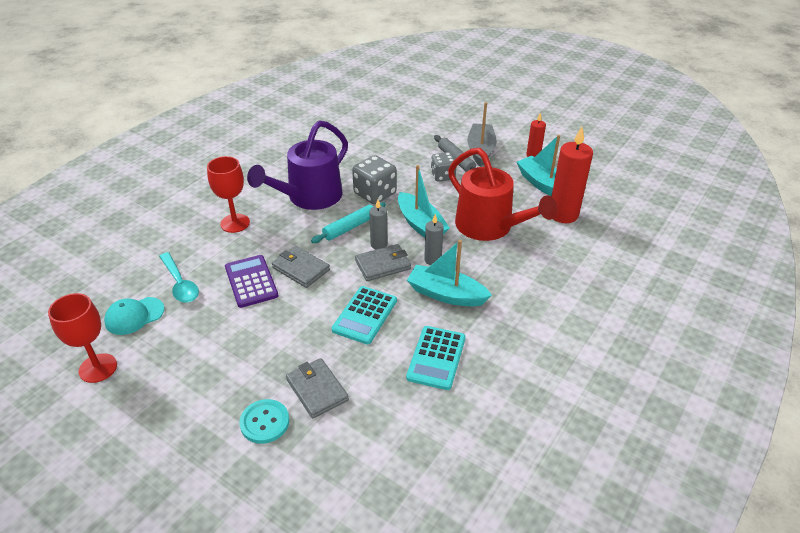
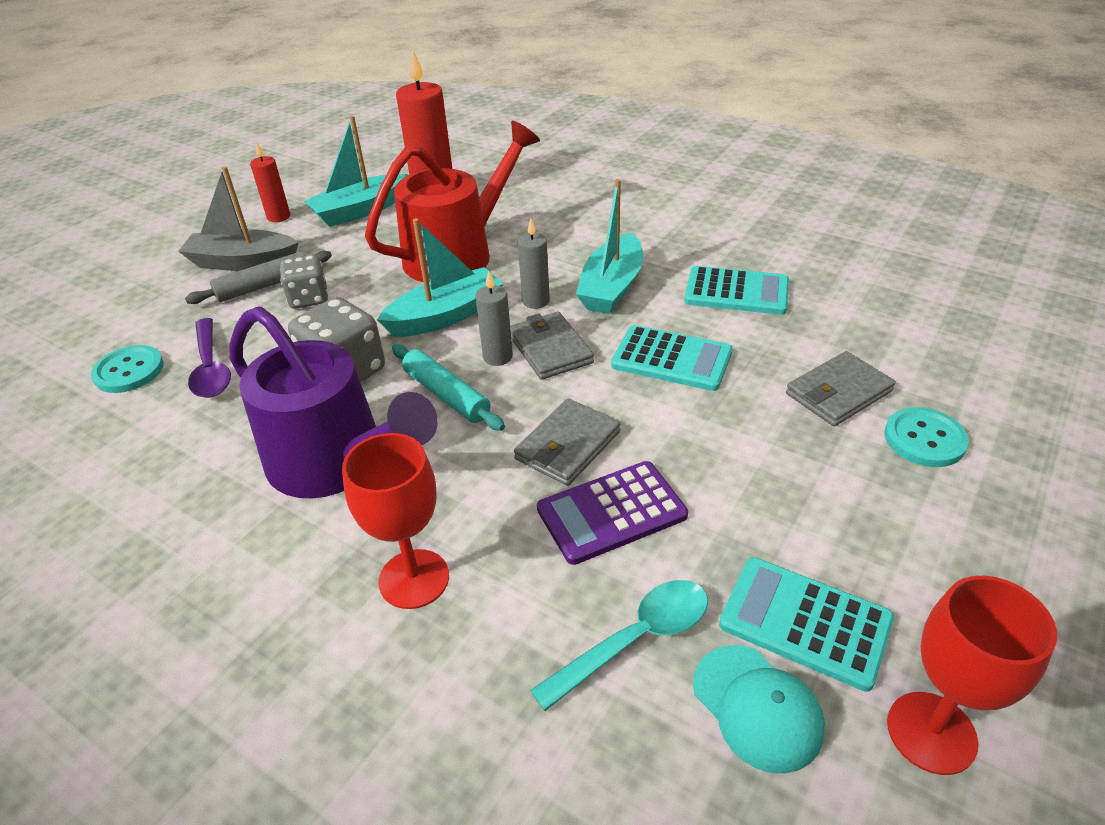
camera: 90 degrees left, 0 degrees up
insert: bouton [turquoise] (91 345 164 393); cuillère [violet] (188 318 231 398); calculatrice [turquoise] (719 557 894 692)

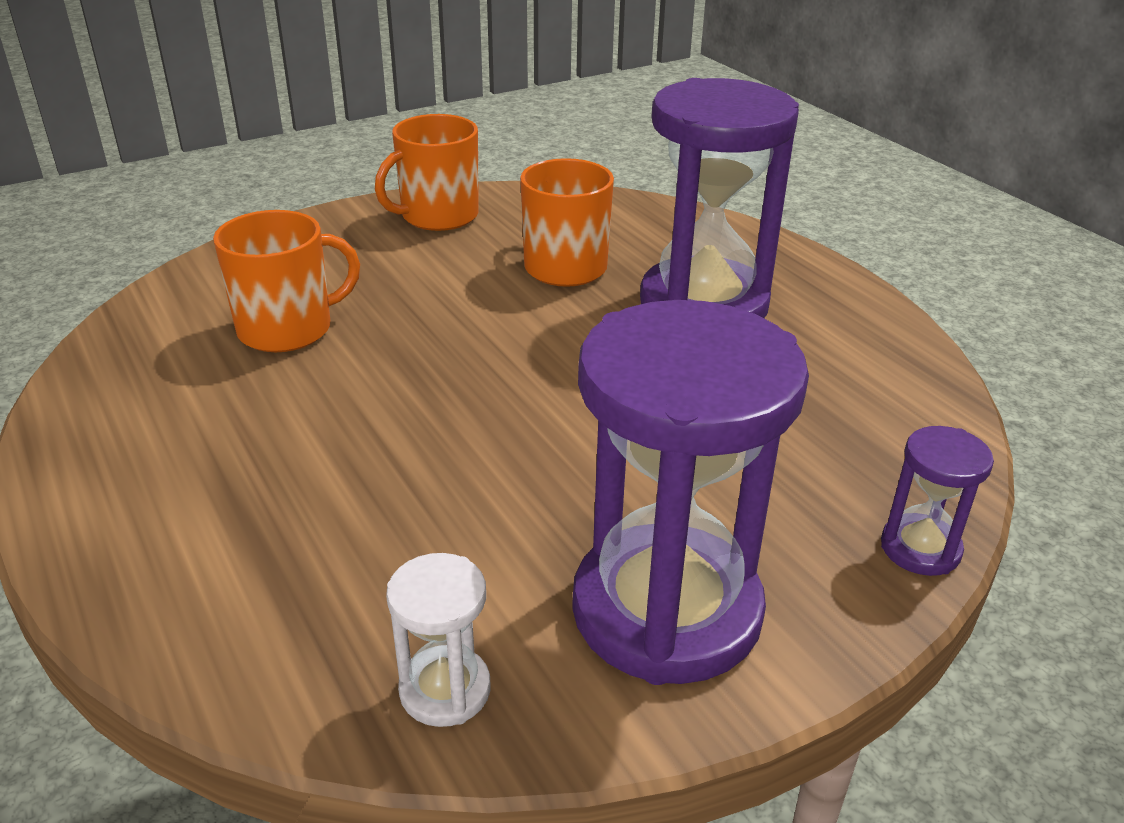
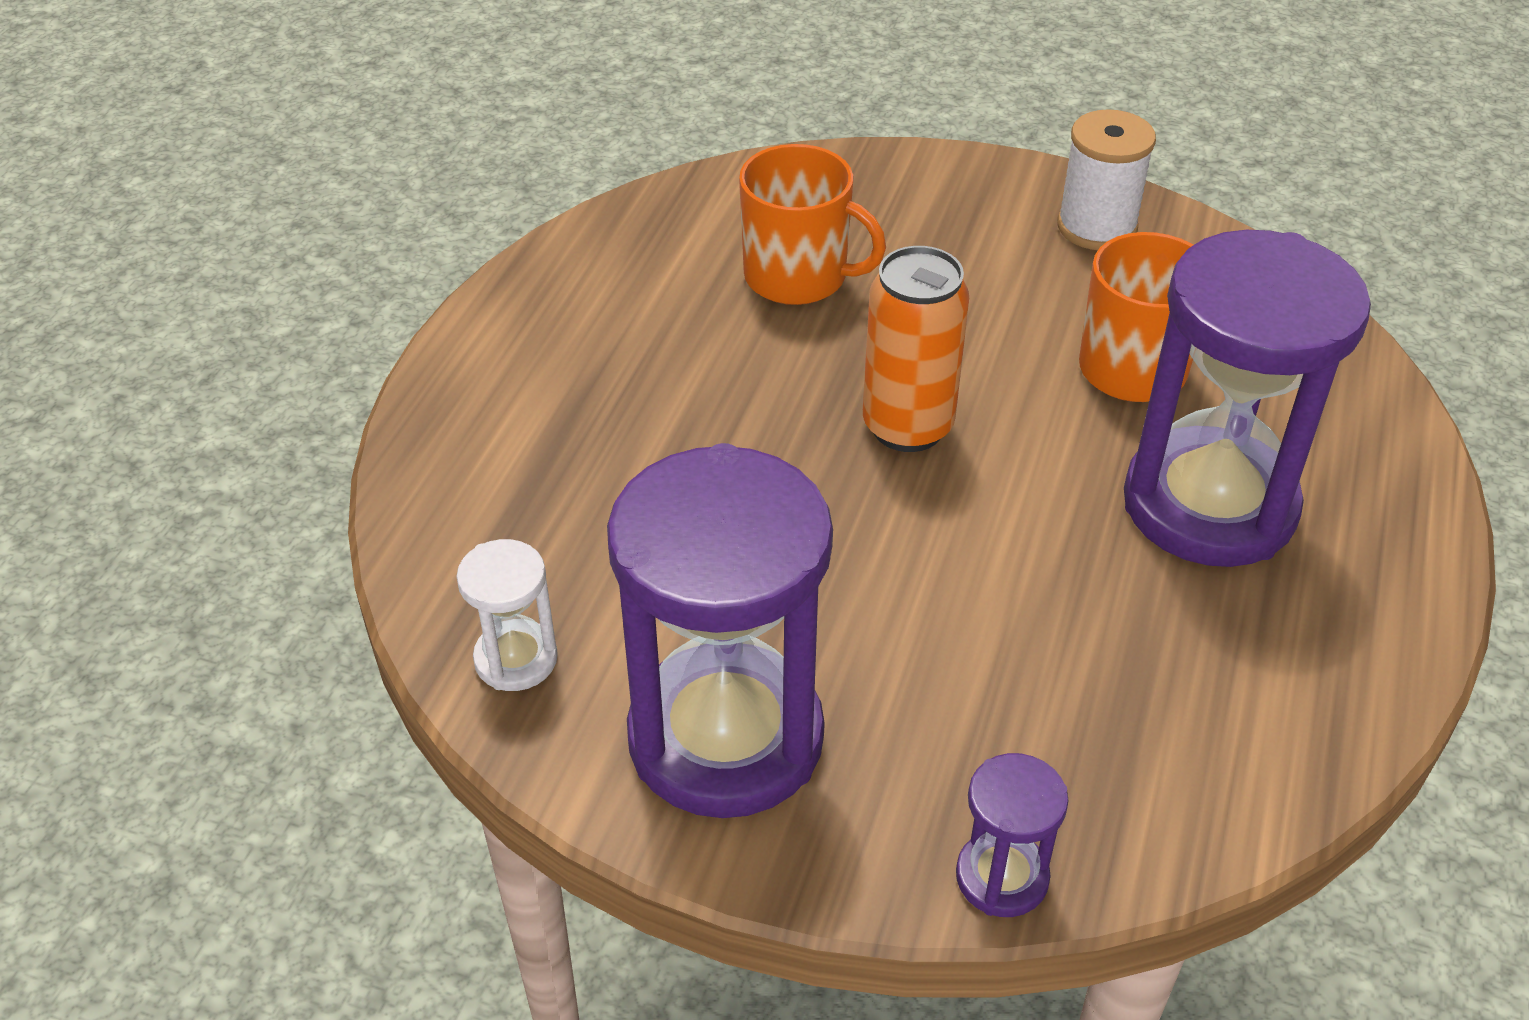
camera: 50 degrees right, 10 degrees up
insert: canette [orange] (863 246 969 452)
replace: tasse [orange] (375 114 479 231) to bobine [blanc] (1057 109 1156 250)

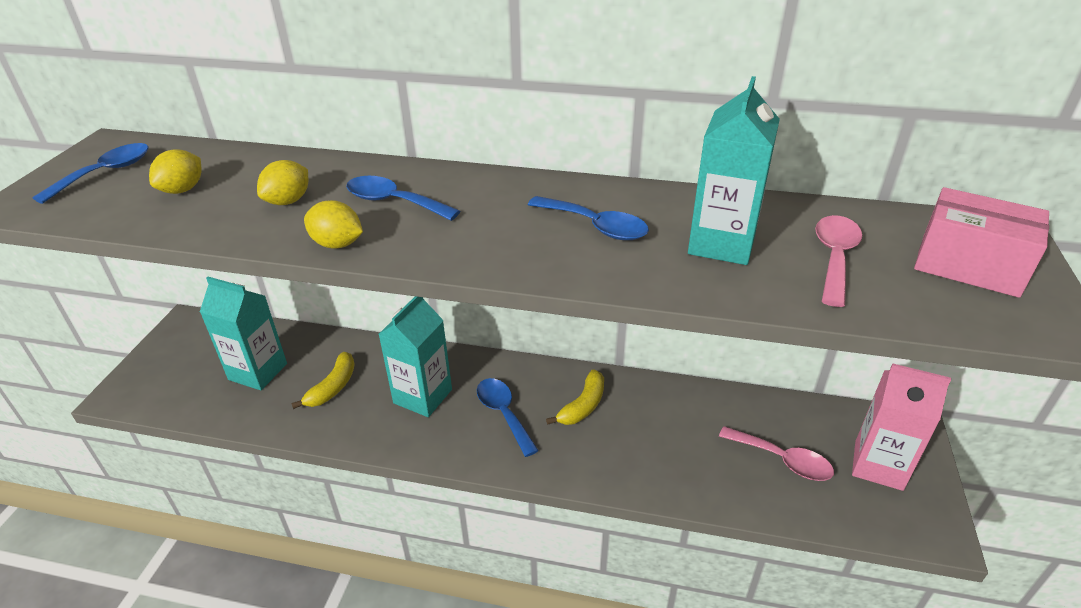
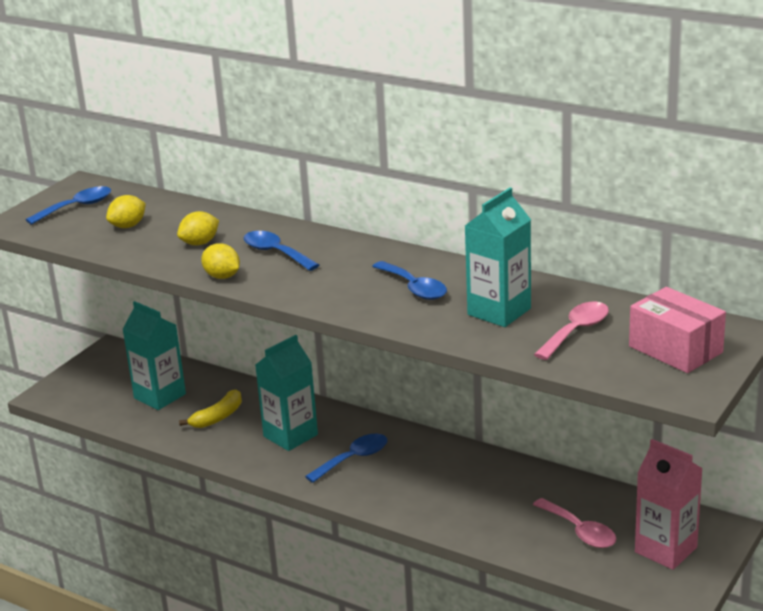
camera: 20 degrees right, 10 degrees down
delete: banane [jaune] (546 369 604 425)
rotate: cuillère [bleu] (477 378 539 457) = (305 434 387 483) 60 degrees clockwise

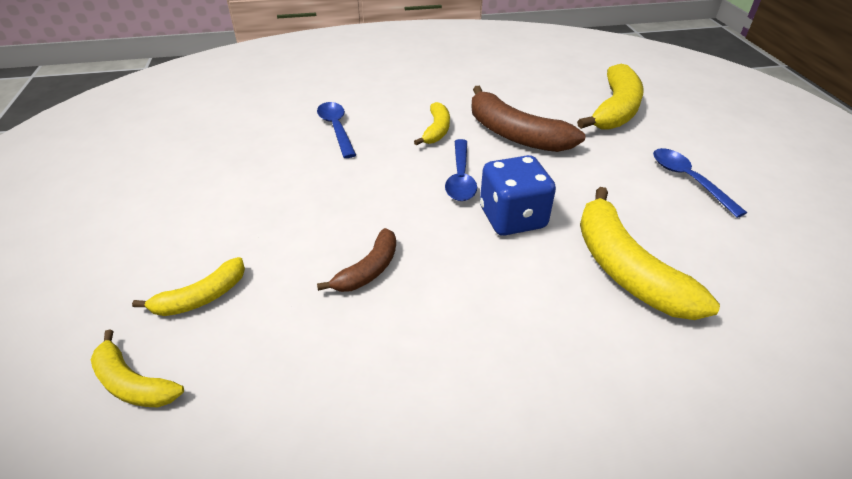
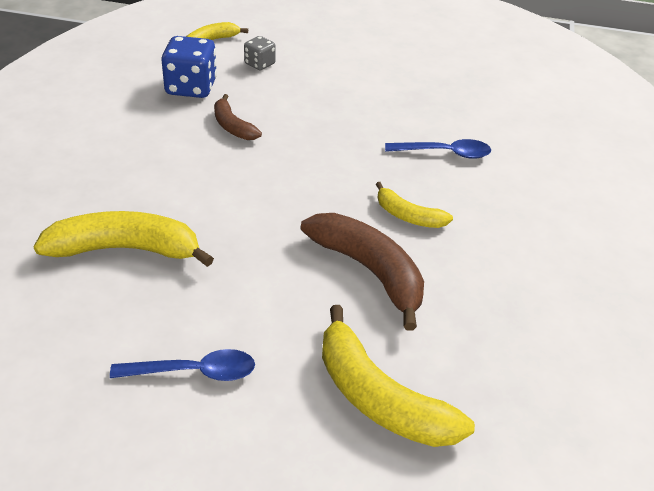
camera: 110 degrees right, 0 degrees up
delete: cuillère [bleu] (445 139 477 201)
move: dé [bleu] (480 155 556 236) to (161 36 217 98)
replace: banane [jaune] (132 257 245 316) to dé [gris] (244 36 276 70)
rotate: banane [marron] (471 86 585 152) = (301 213 424 331) 75 degrees clockwise

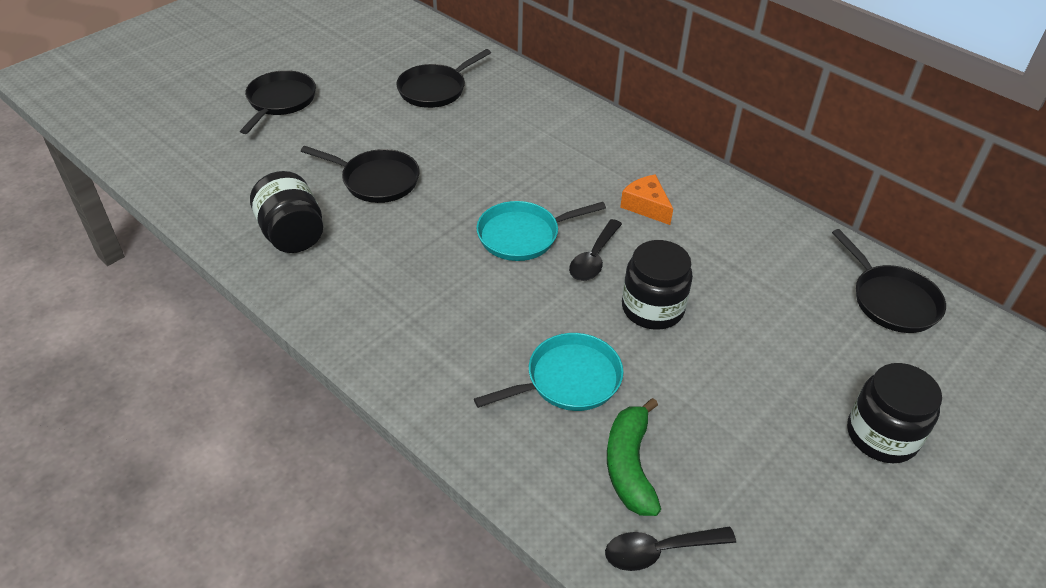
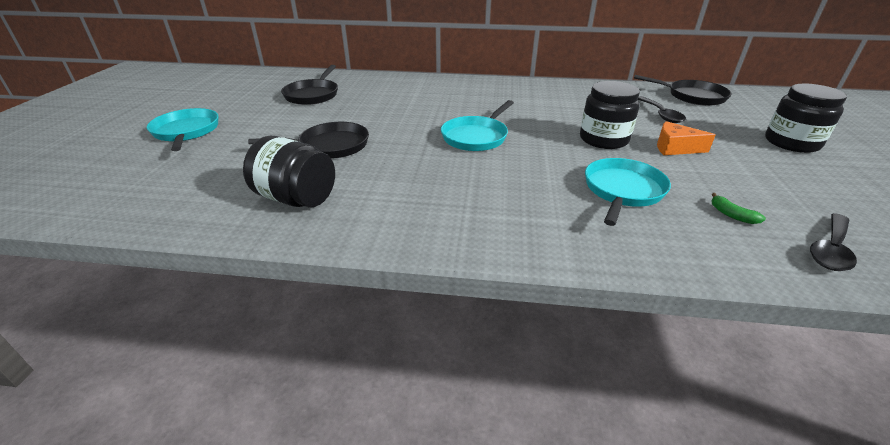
camera: 35 degrees left, 10 degrees down
move: cuillère [noir] (569 219 622 281) to (638 96 686 123); fromage [orange] (620 174 673 225) to (657 121 716 155)
recolor: poêle [noir] (240 70 316 134) to poêle [turquoise] (147 108 219 151)
resize: banane [vert] (607 398 661 516) = (711 193 766 224) x0.47

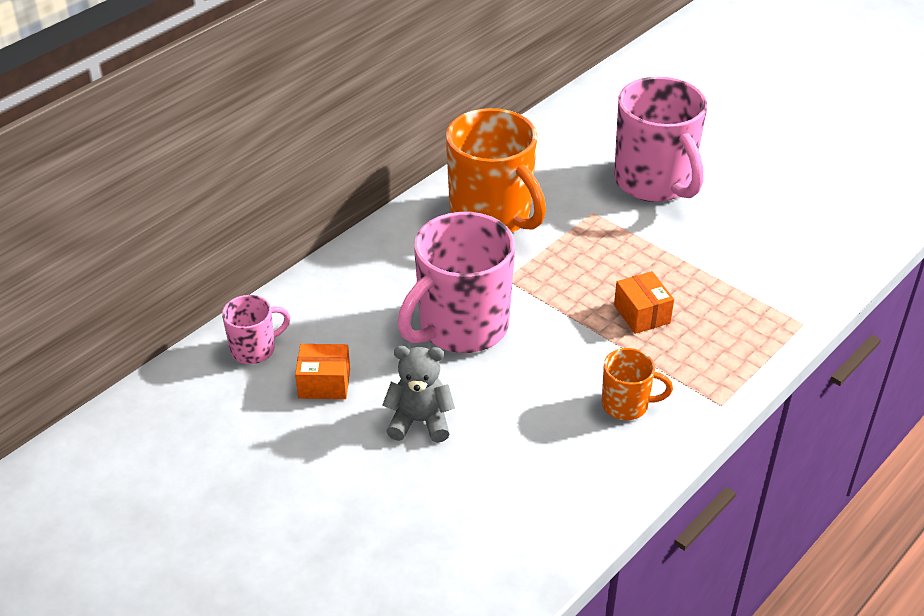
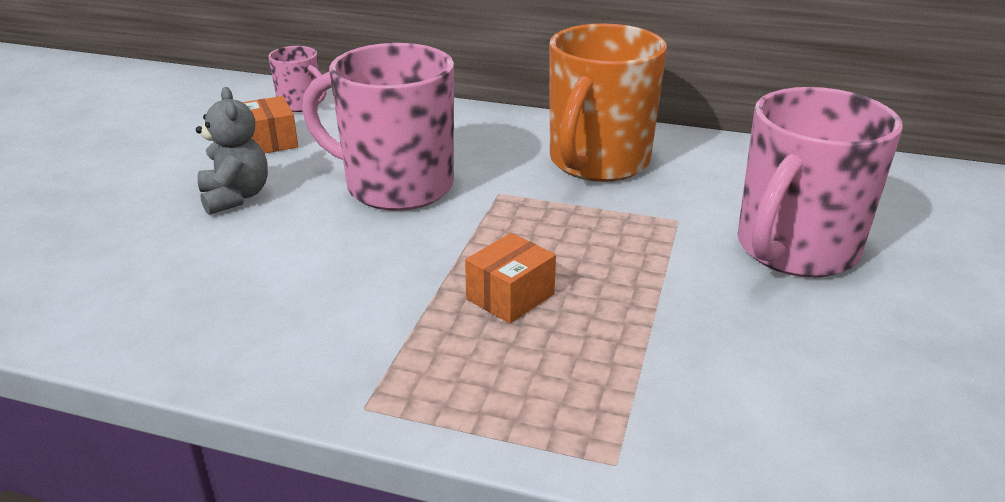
camera: 65 degrees right, 10 degrees down
delete: tasse [orange] (602 348 673 420)

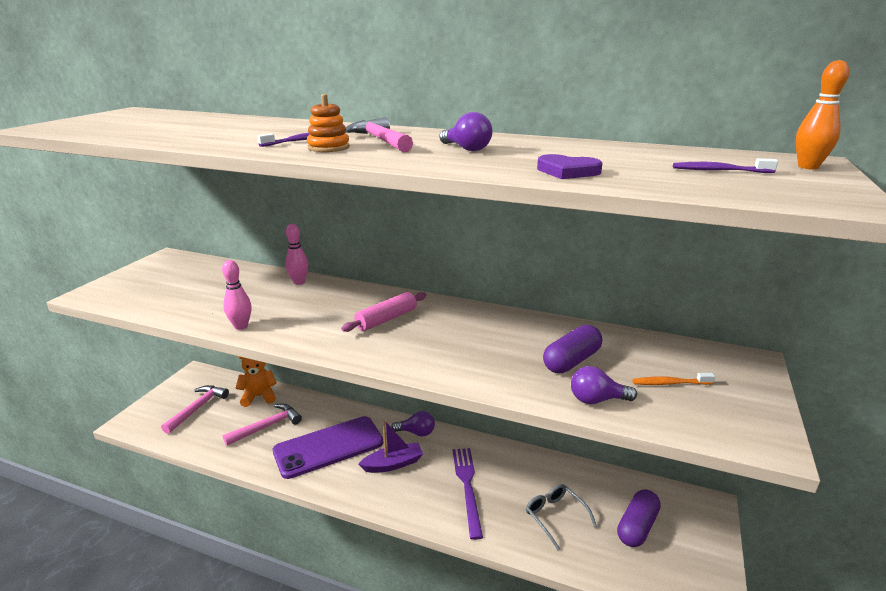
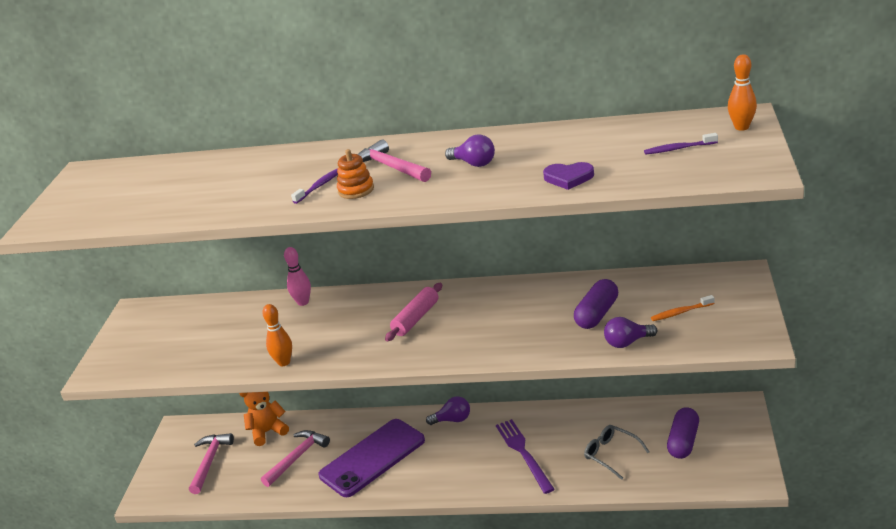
camera: 10 degrees left, 5 degrees up
delete: bateau [violet] (359 420 423 473)
recolor: quille [rose] (222 260 251 330) to quille [orange] (262 304 292 366)

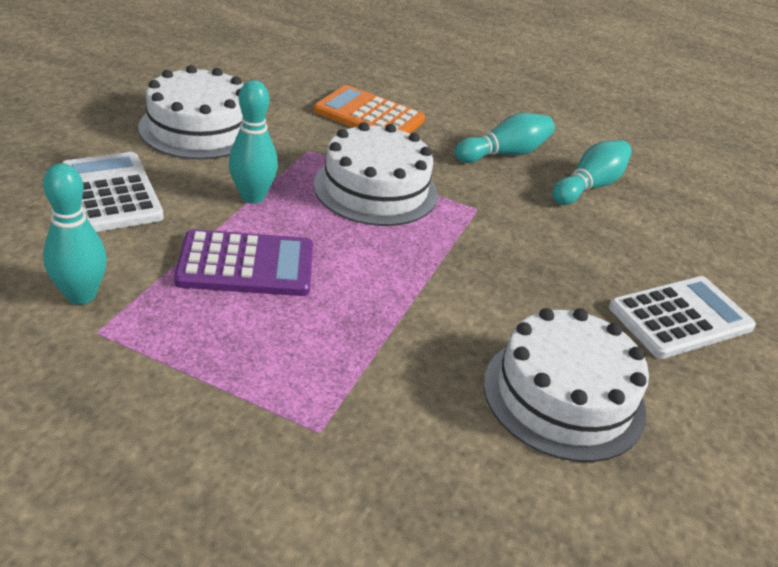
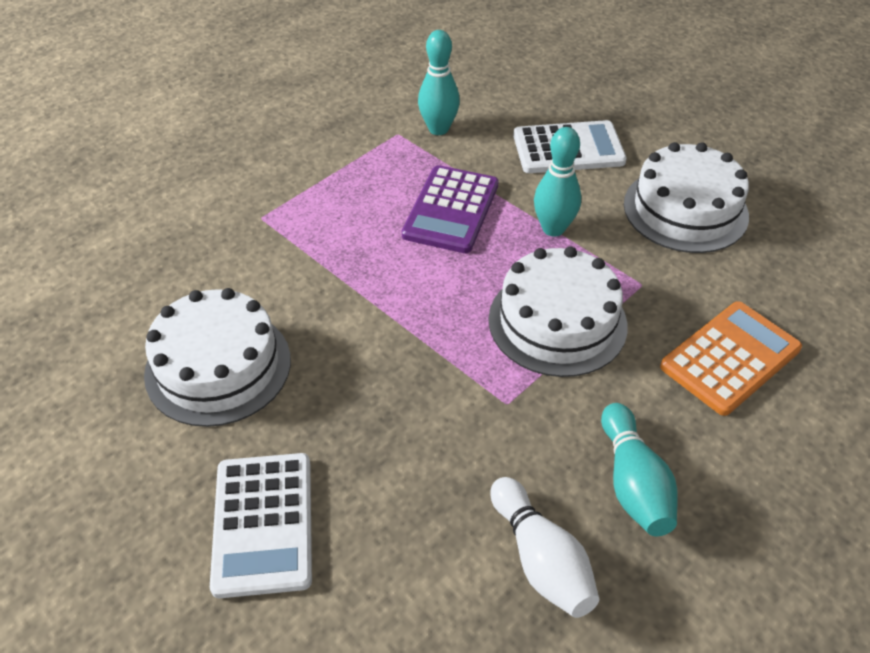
camera: 115 degrees right, 10 degrees up
recolor: quille [turquoise] (552 140 632 205) to quille [blanc] (490 477 599 618)

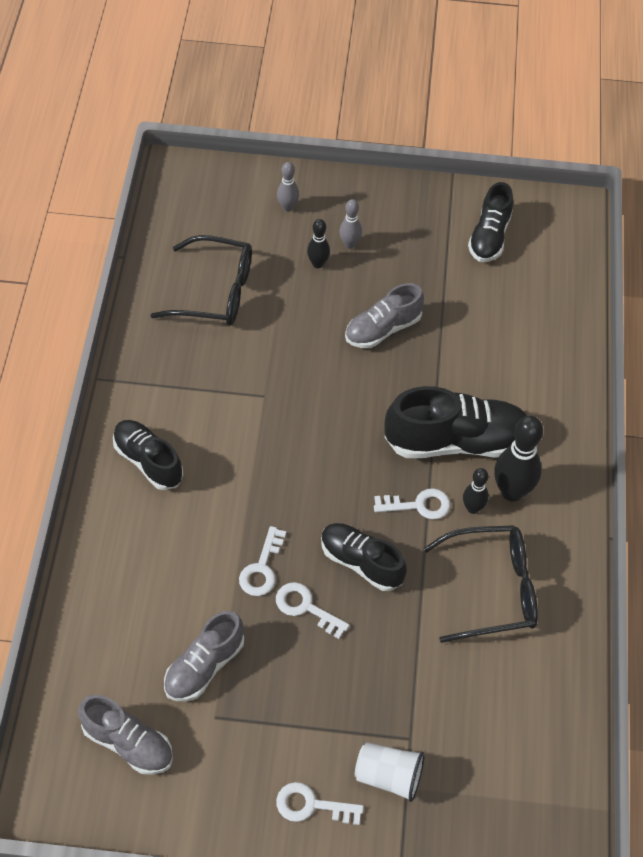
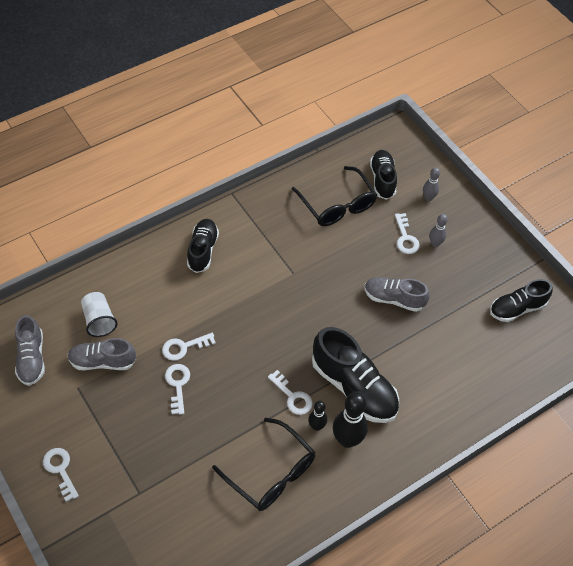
camera: 50 degrees right, 0 degrees up
move: gobelet [blanc] (355 742 425 802) to (81 292 118 337); chaussure [noir] (321 523 407 591) to (370 150 397 200)
replace: quille [noir] (307 219 330 268) to clé [blanc] (395 213 420 254)

